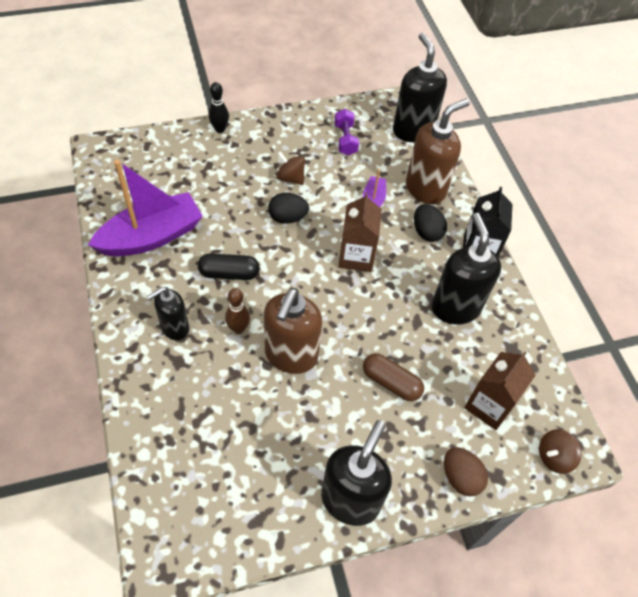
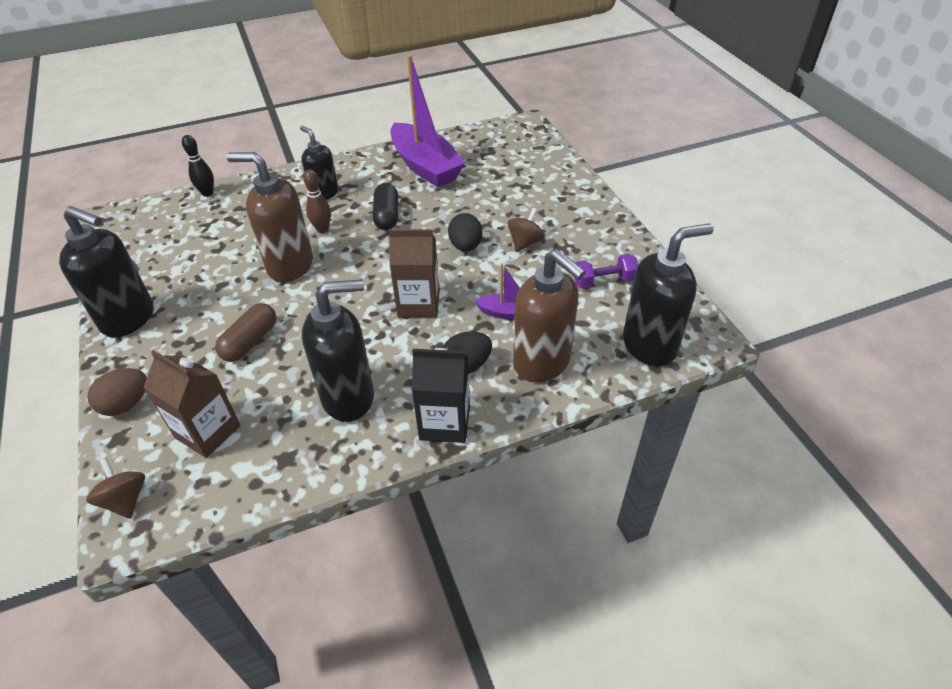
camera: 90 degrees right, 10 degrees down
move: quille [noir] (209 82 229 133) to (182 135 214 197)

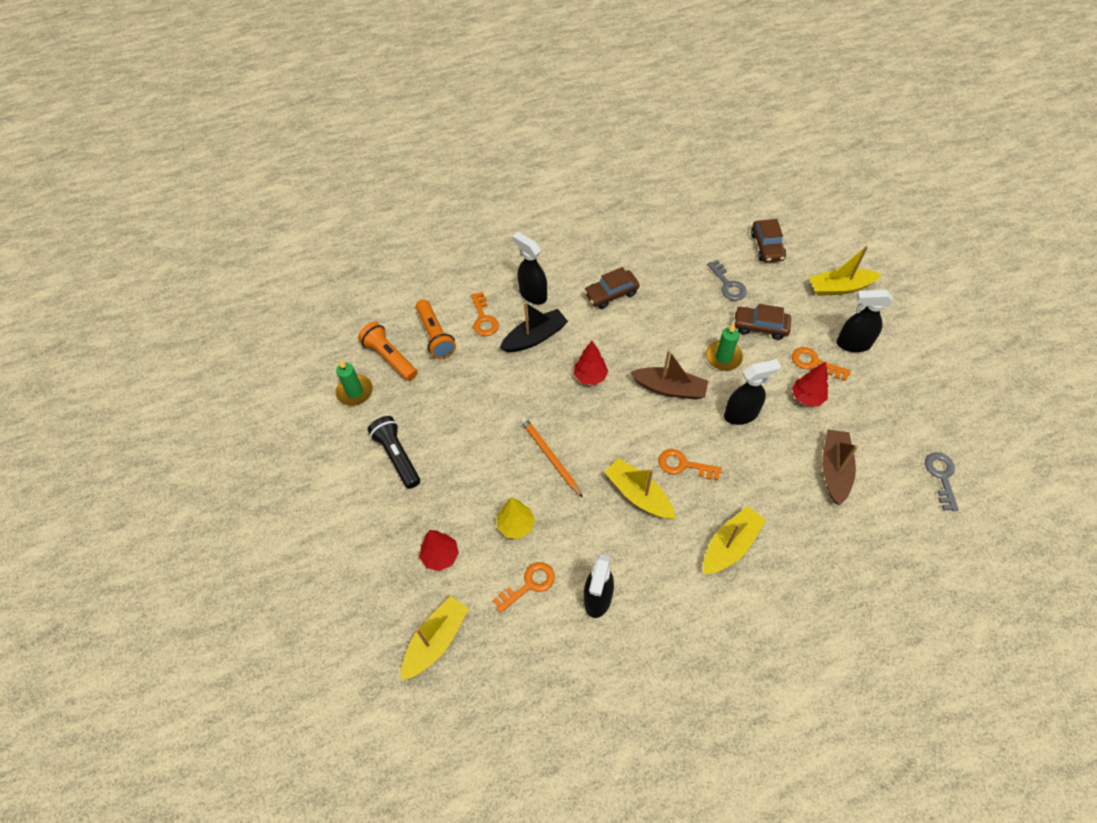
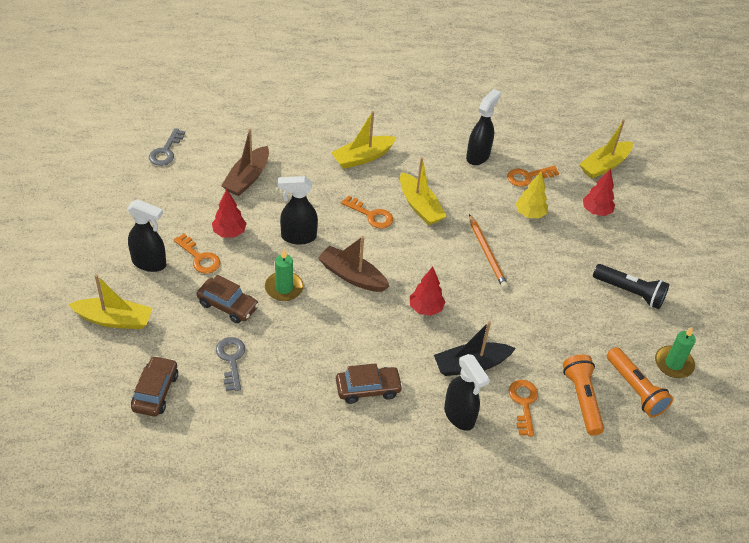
camera: 170 degrees left, 10 degrees down
rotate: lampe de poche [noir] (368 416 420 489) = (593 264 669 309) 45 degrees counterclockwise

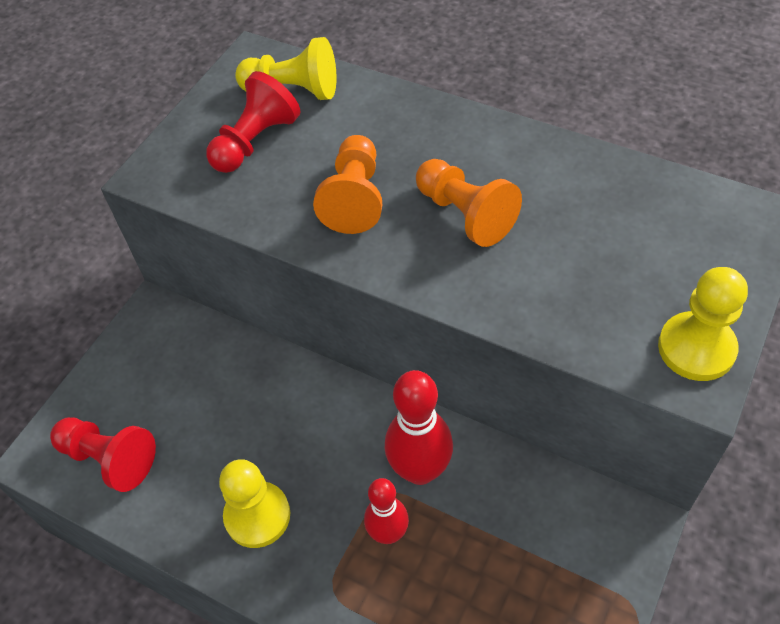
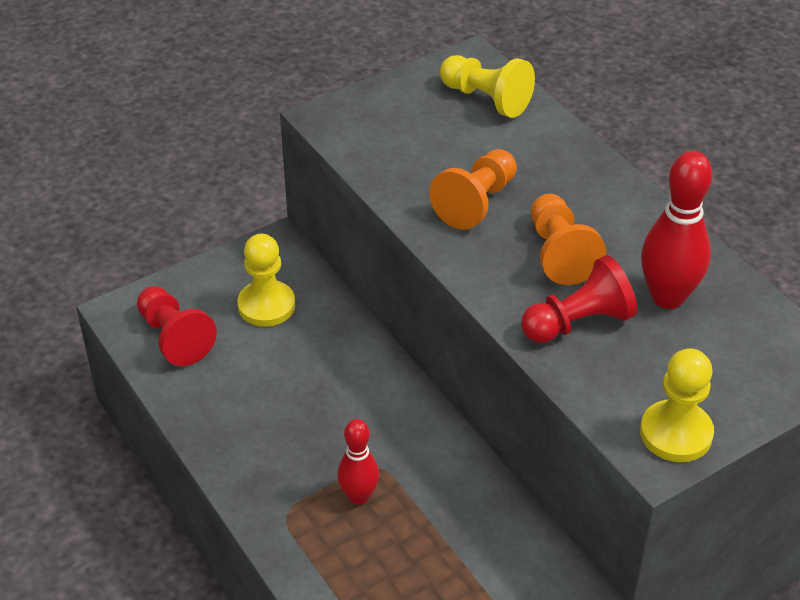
camera: 25 degrees right, 10 degrees down
move: pion [jaune] (219 459 290 548) to (237 234 295 327); pion [rouge] (206 71 300 173) to (521 255 637 343); quille [rouge] (385 370 453 485) to (641 151 712 309)

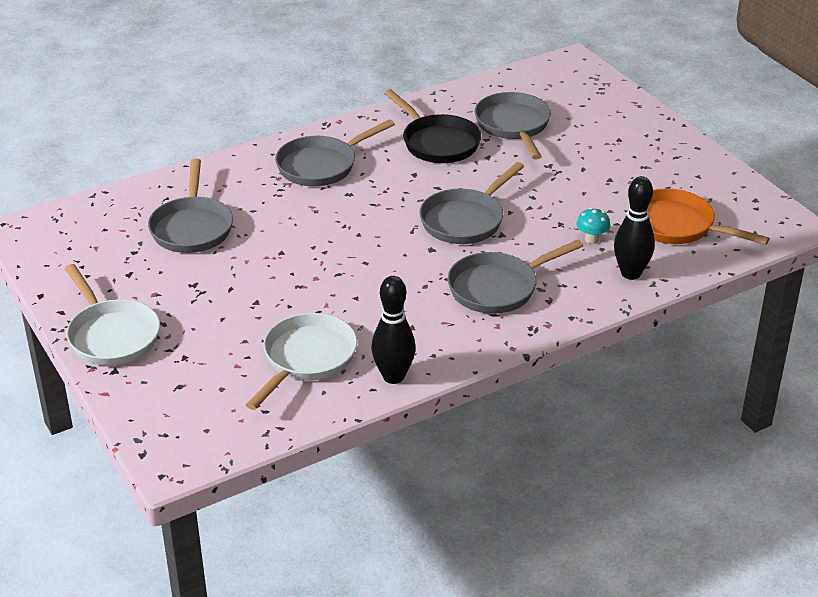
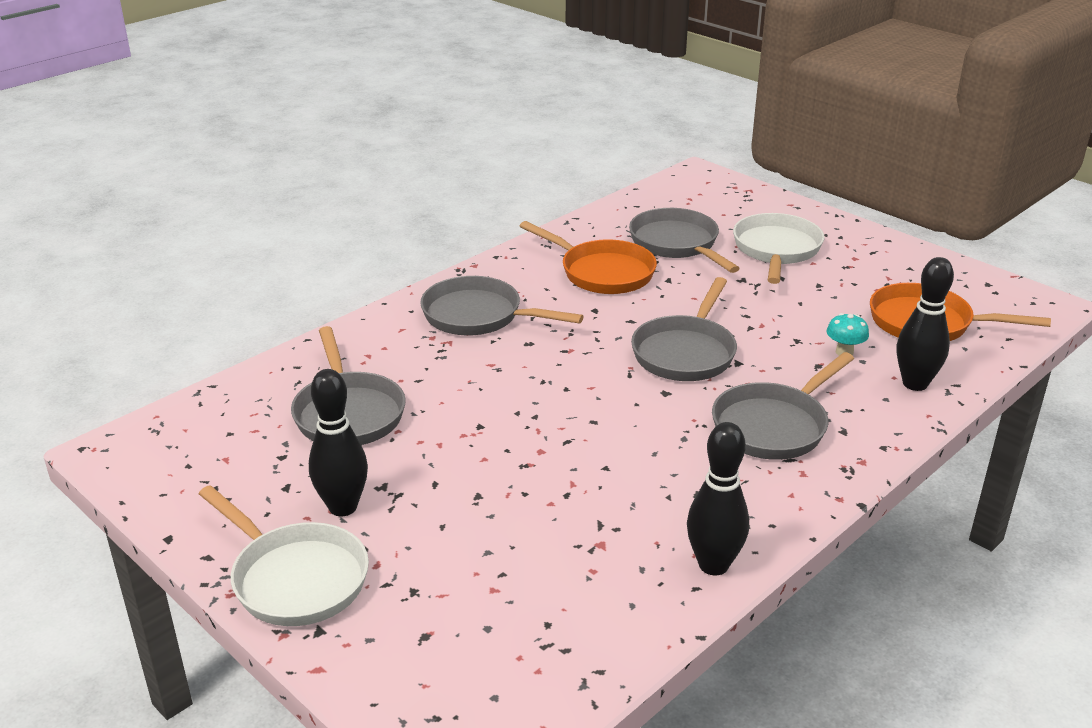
camera: 15 degrees left, 5 degrees down
insert: quille [noir] (309 369 368 517)
move: poêle [blanc] (246 313 357 410) to (733 213 825 284)
recolor: poêle [noir] (384 89 481 163) to poêle [orange] (520 221 657 294)
rotate: poêle [gris] (275 119 395 186) = (420 276 584 336) 75 degrees clockwise

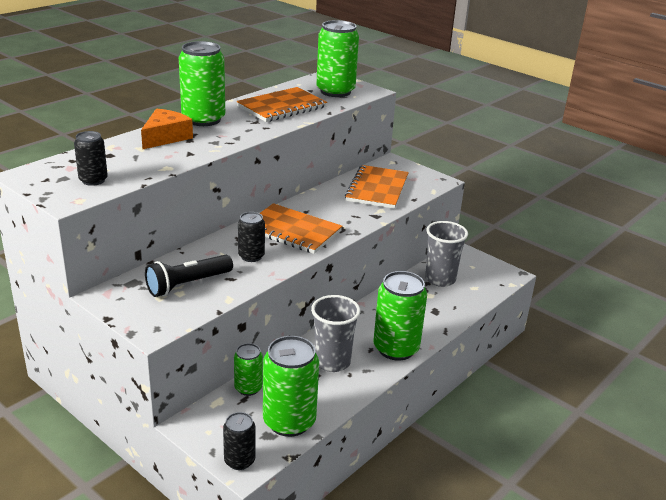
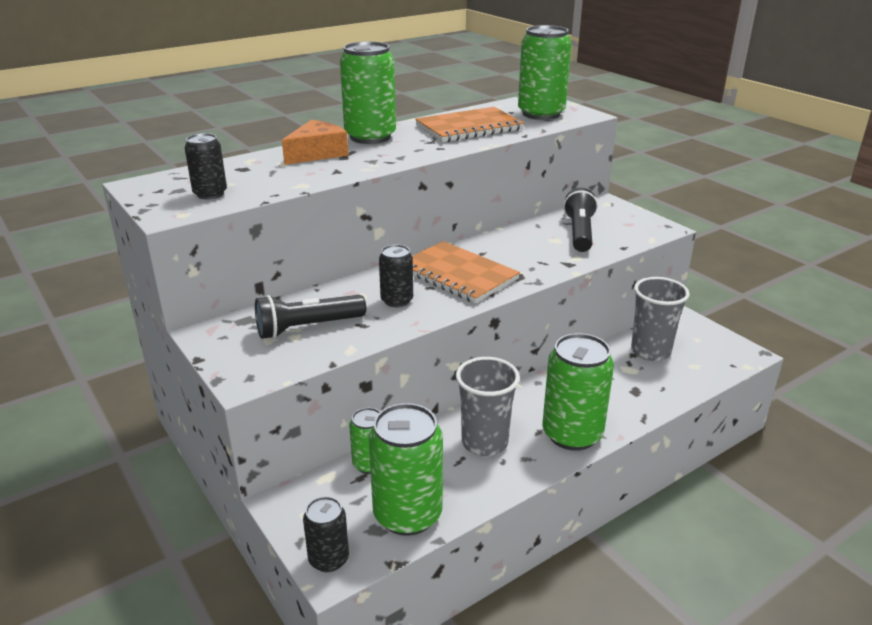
camera: 15 degrees right, 0 degrees up
replace: carnet [orange] (345 165 409 209) to lampe de poche [noir] (563 188 598 252)

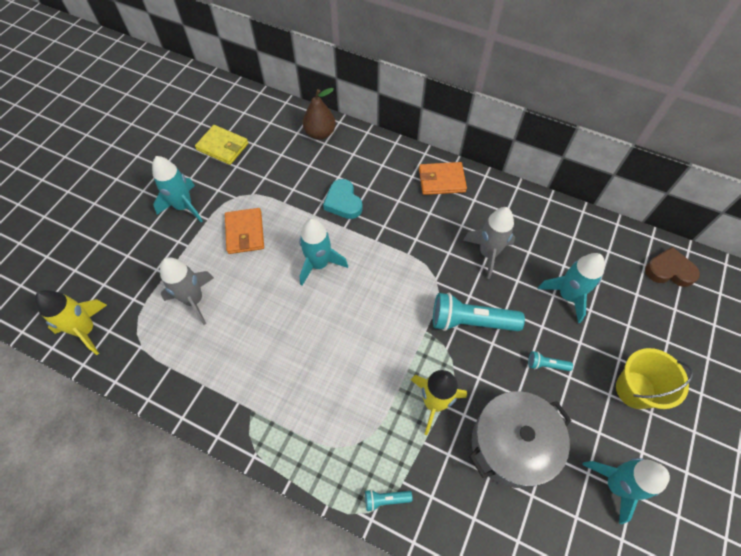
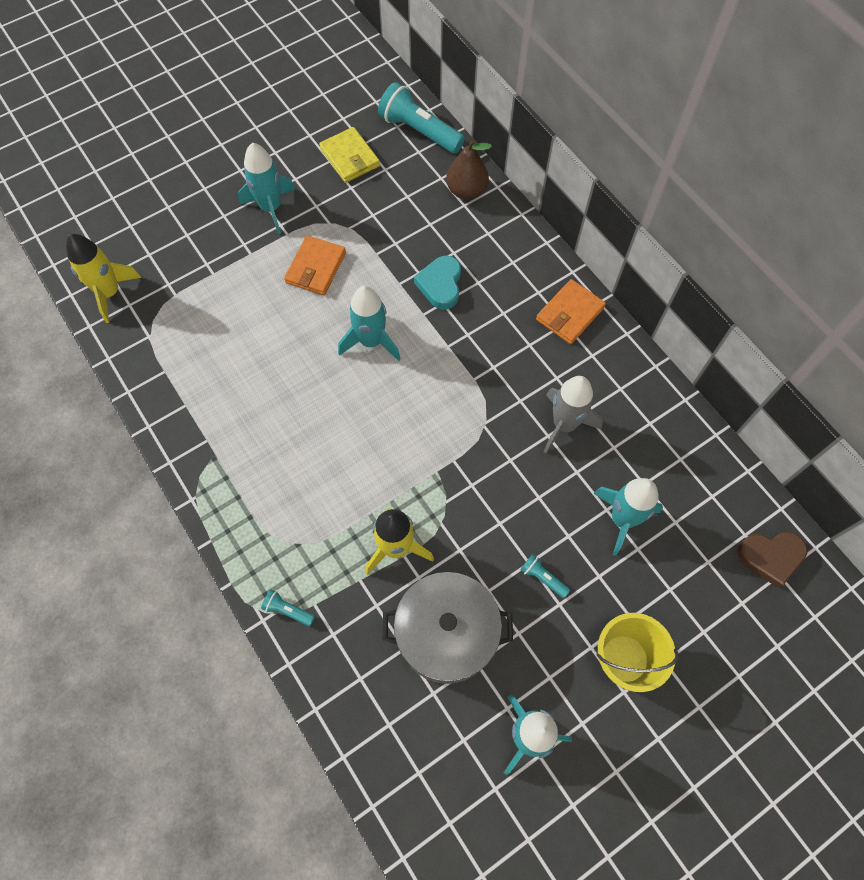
camera: 30 degrees right, 5 degrees up
delete: fusée [gris] (160 257 214 325)
move: lampe de poche [turquoise] (433 293 525 331) to (378 82 465 154)
rotate: portefeuille [orange] (419 162 467 195) = (536 279 606 344) 75 degrees counterclockwise; cœur [marron] (645 247 700 287) = (738 532 807 588) 135 degrees clockwise

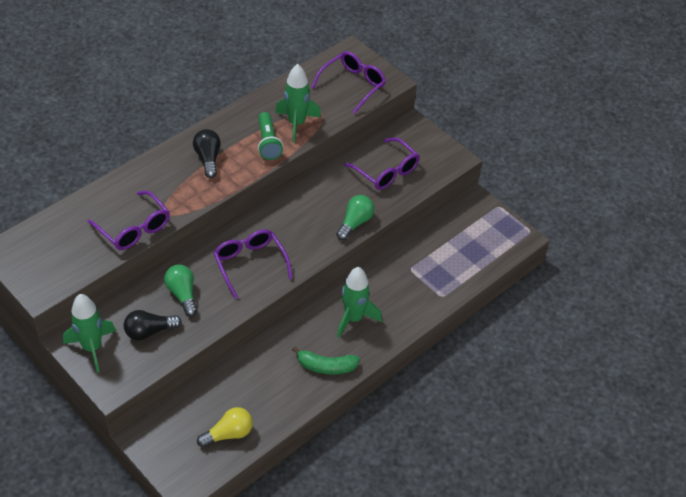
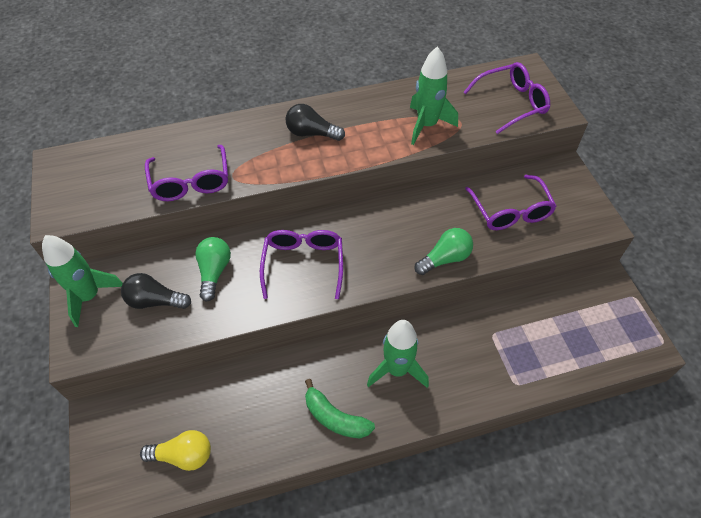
camera: 30 degrees right, 5 degrees up
delete: lampe de poche [vert] (258 112 283 160)
rotate: ampoule [noir] (193 129 221 178) = (286 104 345 141) 90 degrees counterclockwise

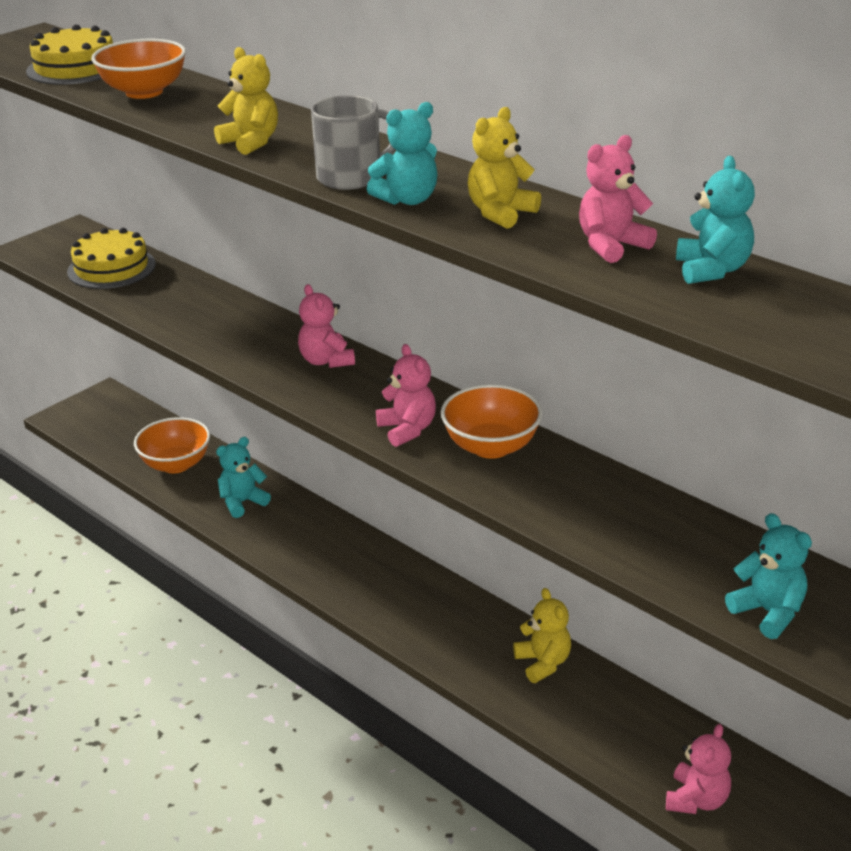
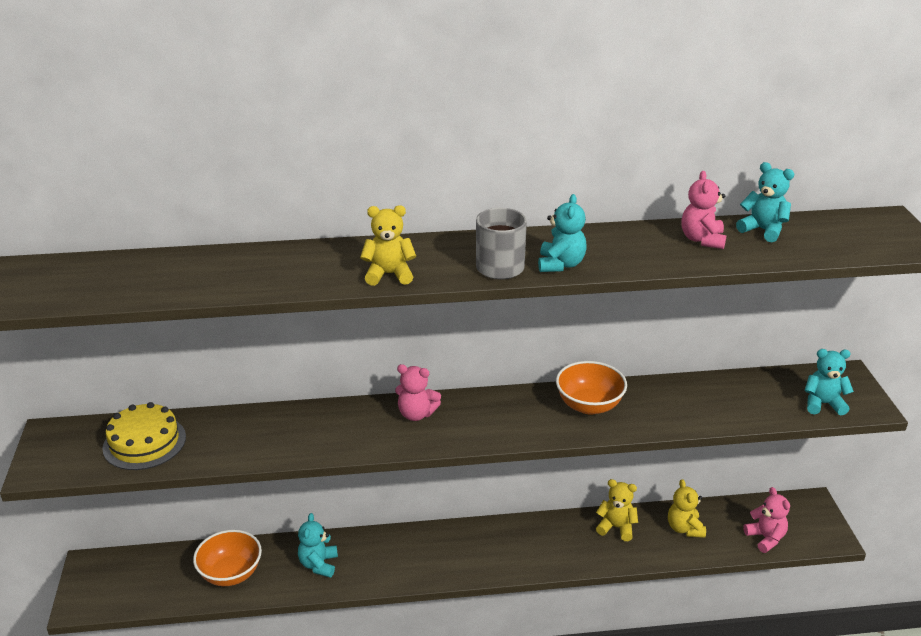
camera: 50 degrees left, 0 degrees up
delete: gâteau [jaune] (26 24 113 85); bol [orange] (91 39 186 99); ours en peluche [rose] (376 344 436 447)
move: ours en peluche [jaune] (468 107 541 229) to (668 479 706 538)

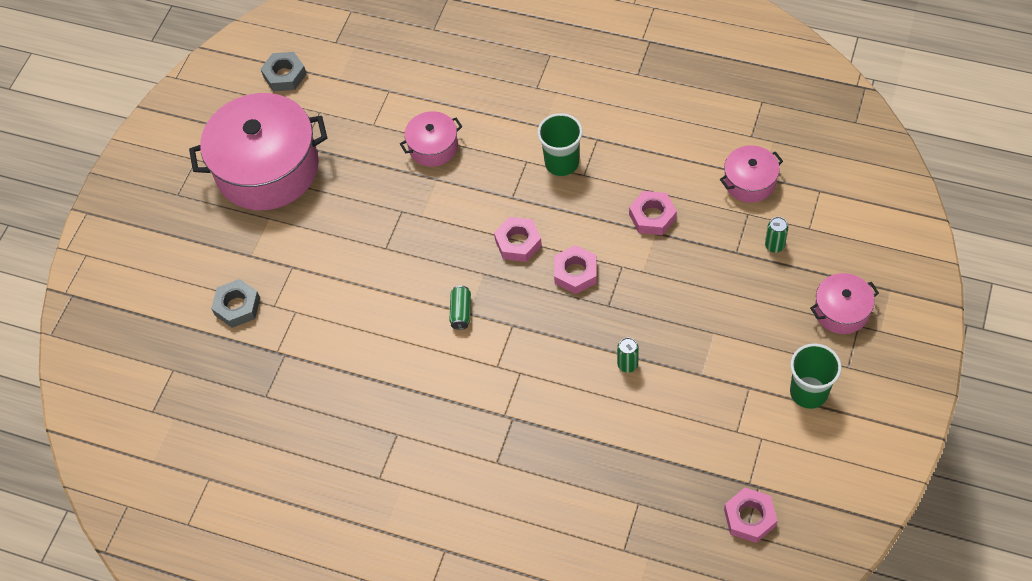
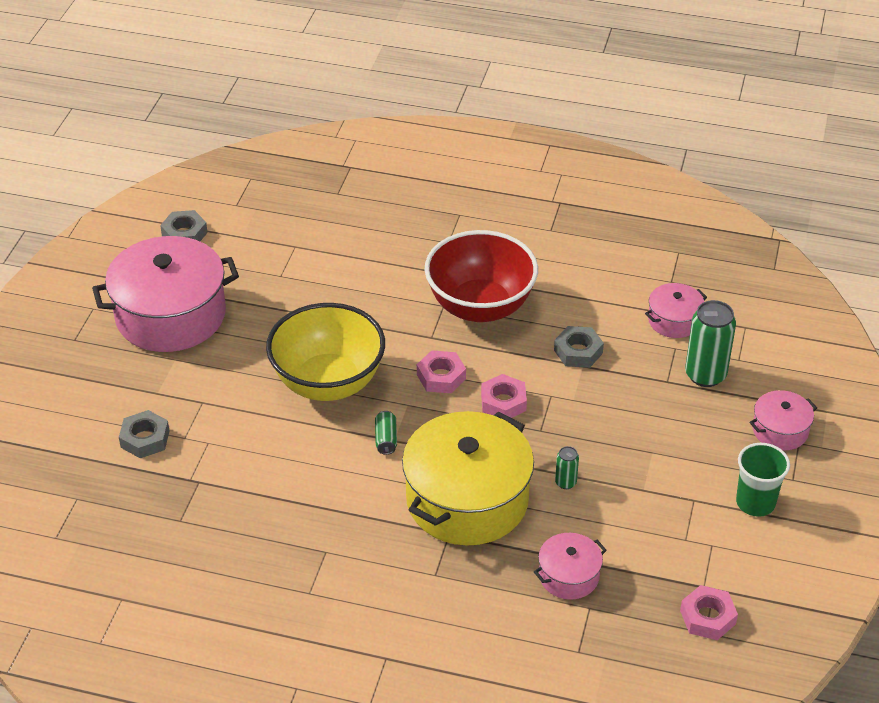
camera: 10 degrees left, 15 degrees down
insert: bol [jaune] (266 303 385 401); marmite [jaune] (402 411 534 545)
move: marmite [rose] (400 111 462 167) to (534 533 607 600)
replace: gobelet [vert] (537 113 583 176) to bol [rouge] (425 230 538 322)
recolor: écrou [rose] (629 191 677 235) to écrou [gris] (554 326 604 368)
resize: canette [vert] (765 217 788 253) = (685 300 736 387) x2.06

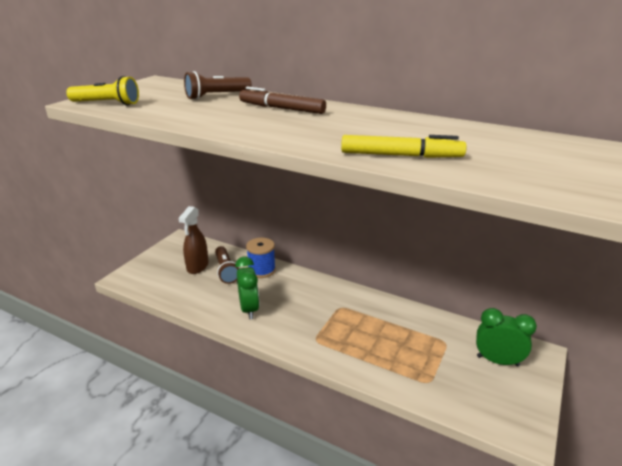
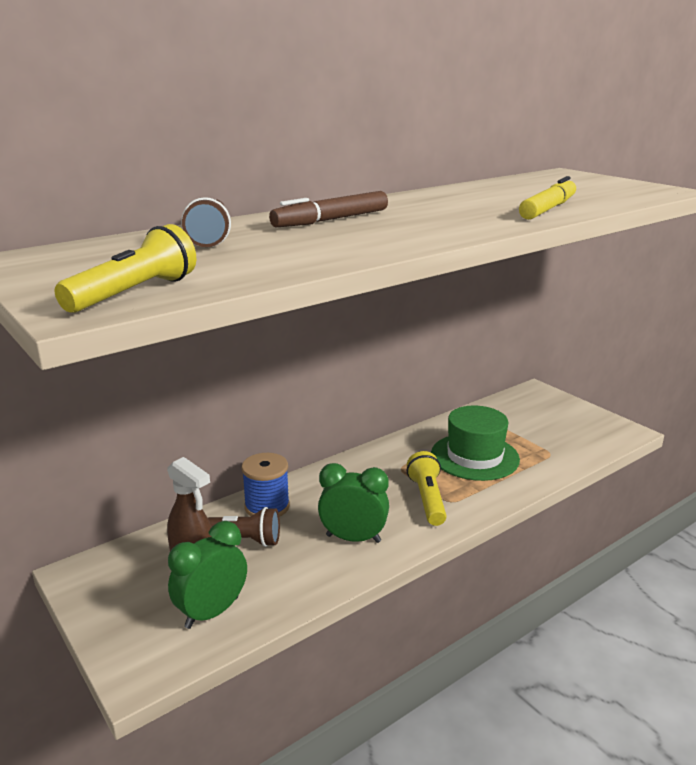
camera: 65 degrees left, 5 degrees down
insert: lampe de poche [jaune] (407 451 447 526); chapeau [vert] (431 405 520 481)
move: réveil [vert] (476 308 537 366) to (168 521 247 629)

